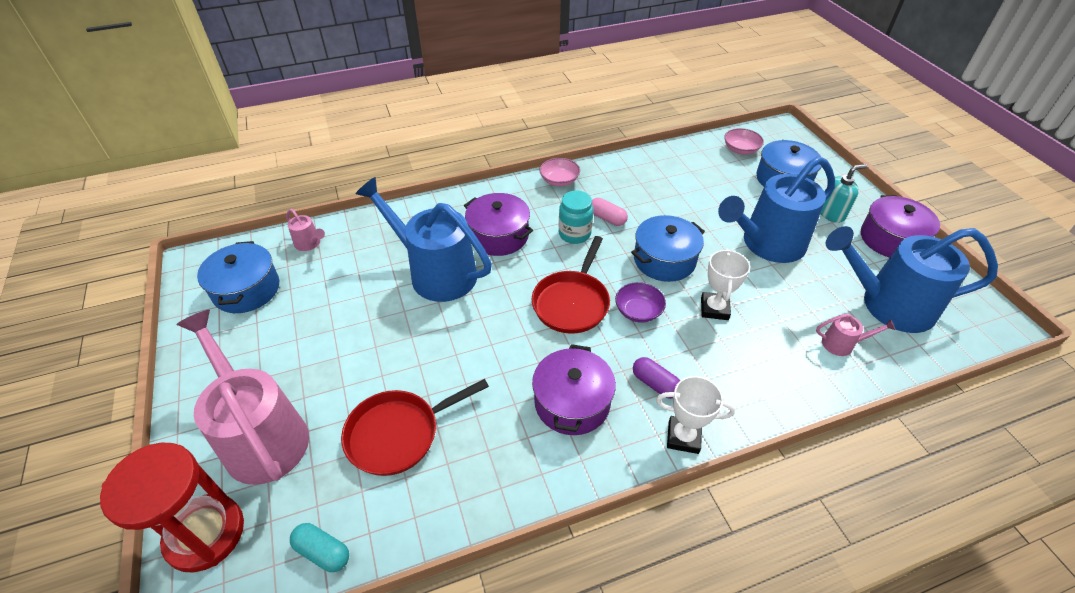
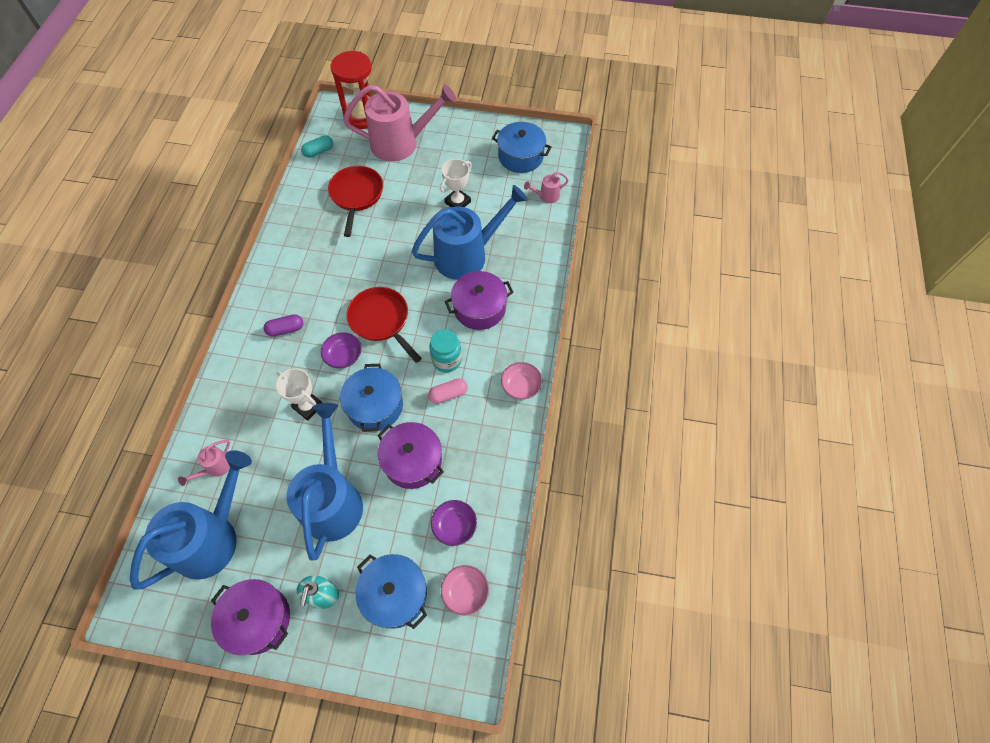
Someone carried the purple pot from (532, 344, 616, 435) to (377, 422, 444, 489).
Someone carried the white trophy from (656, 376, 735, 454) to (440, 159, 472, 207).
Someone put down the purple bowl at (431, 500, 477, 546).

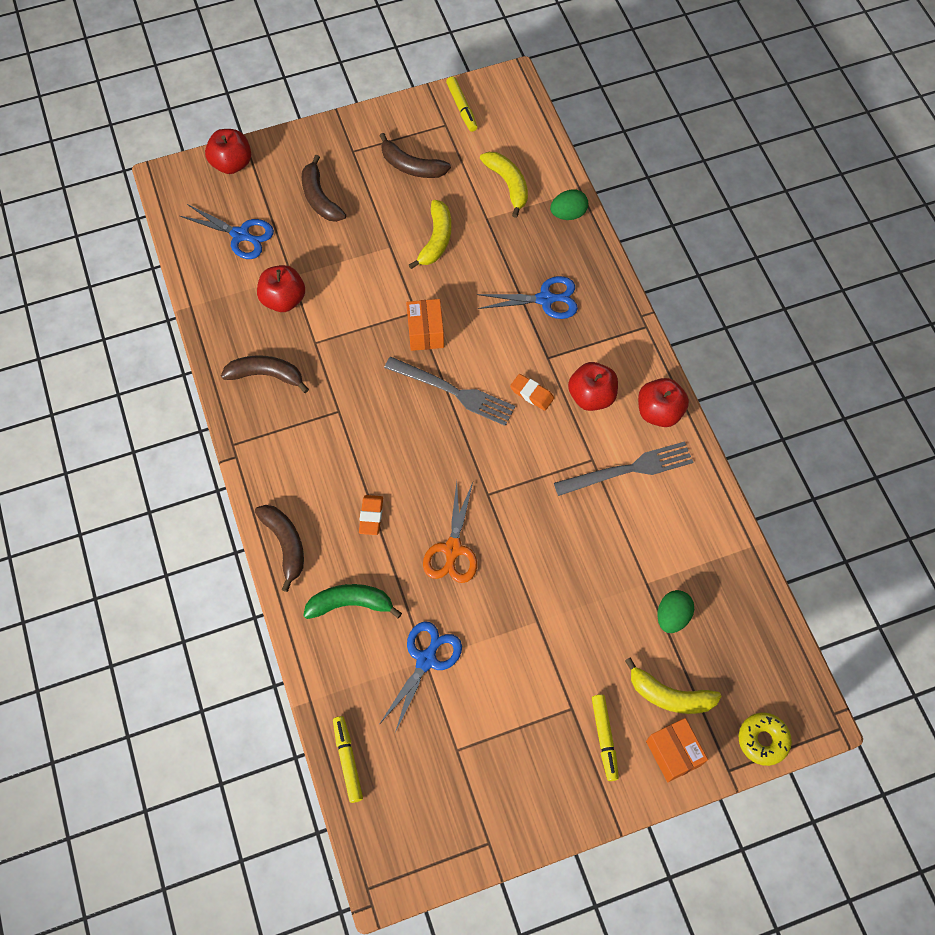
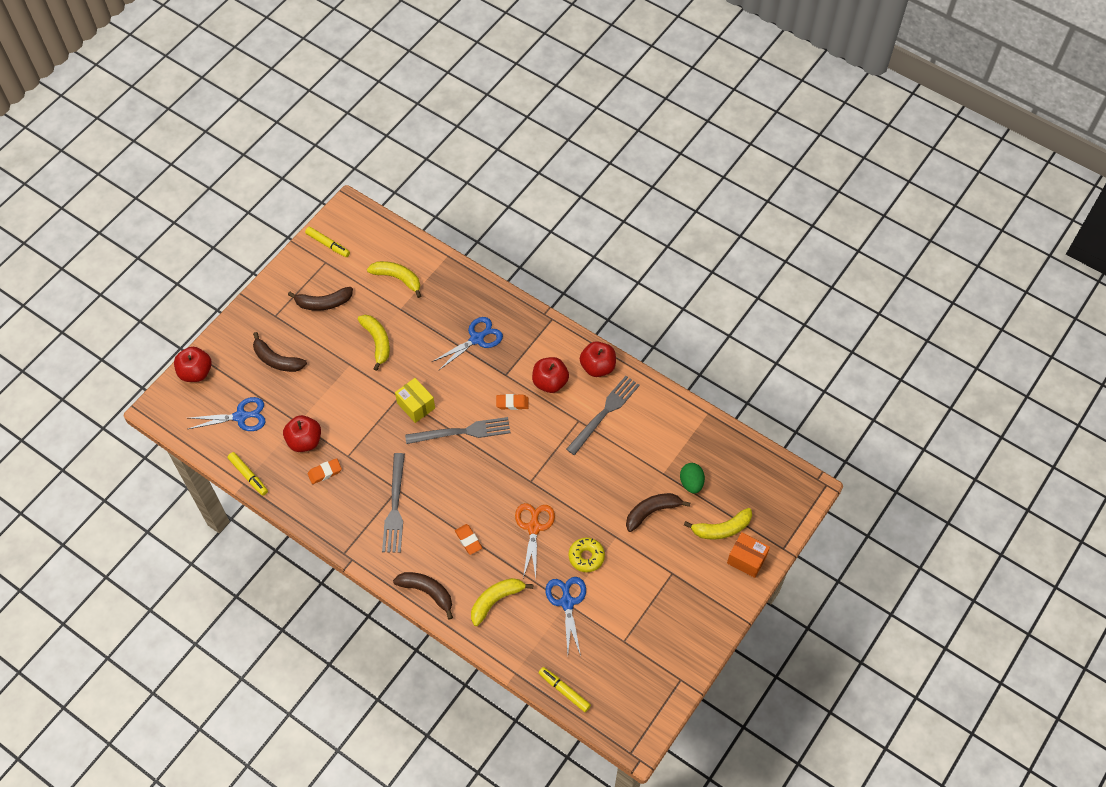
Someone carried the brown banana from (221, 355, 309, 393) to (626, 493, 690, 532).
Someone repainted the green banana at (303, 584, 402, 619), which became the yellow banana at (471, 578, 533, 626).
Someone repainted the orange box at (406, 299, 444, 351), which became the yellow box at (395, 378, 435, 423).
Someone rotated the orange scissors at (423, 482, 477, 583) by 150 degrees counterclockwise.
Someone took away the green egg at (550, 189, 588, 220).
Someone carried the yellow marker from (592, 694, 619, 781) to (227, 452, 268, 496).
Someone carried the yellow donut from (739, 713, 792, 766) to (569, 538, 605, 572).
Someone put down the orange eraser at (308, 458, 342, 484).
Someone put down the grey fork at (382, 453, 405, 553).

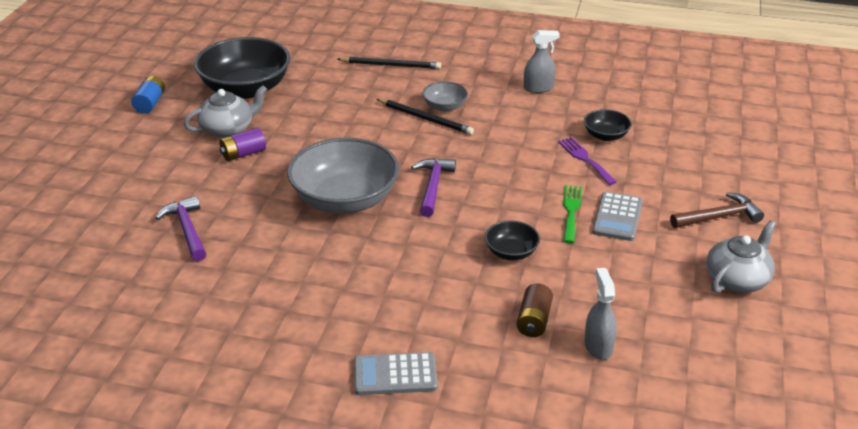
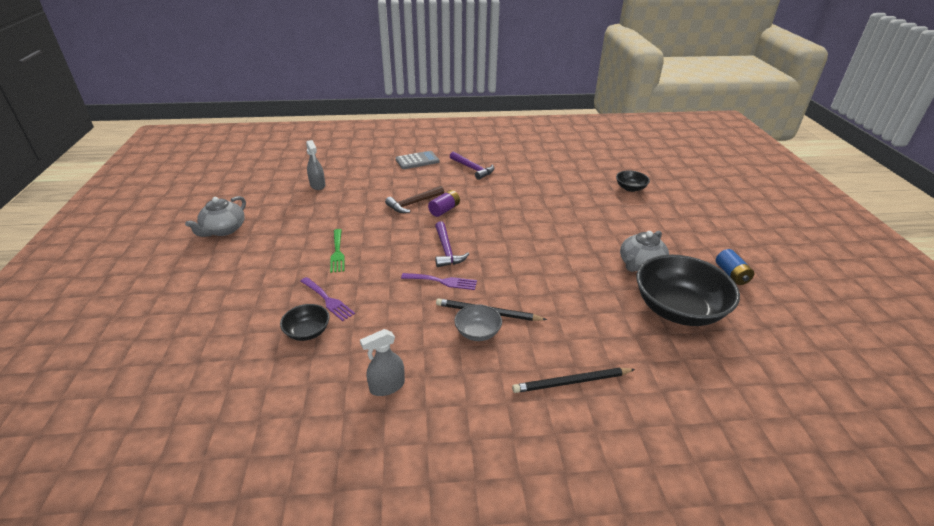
Someone carried the purple hammer from (155, 196, 206, 261) to (450, 151, 494, 180).
Someone carried the purple battery from (220, 128, 266, 161) to (428, 190, 460, 217).
Someone took away the grey bowl at (287, 138, 399, 214).
Someone carried the black bowl from (485, 221, 540, 260) to (616, 170, 650, 192).
Someone took away the brown battery at (517, 283, 553, 337).
Someone took away the grey calculator at (592, 192, 643, 241).
Someone carried the brown hammer from (670, 192, 764, 228) to (385, 186, 444, 213).
Someone put down the purple fork at (401, 273, 477, 290).

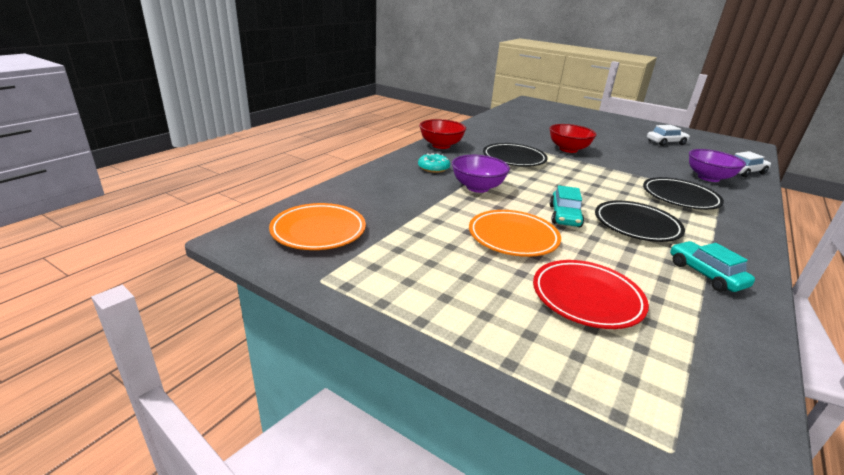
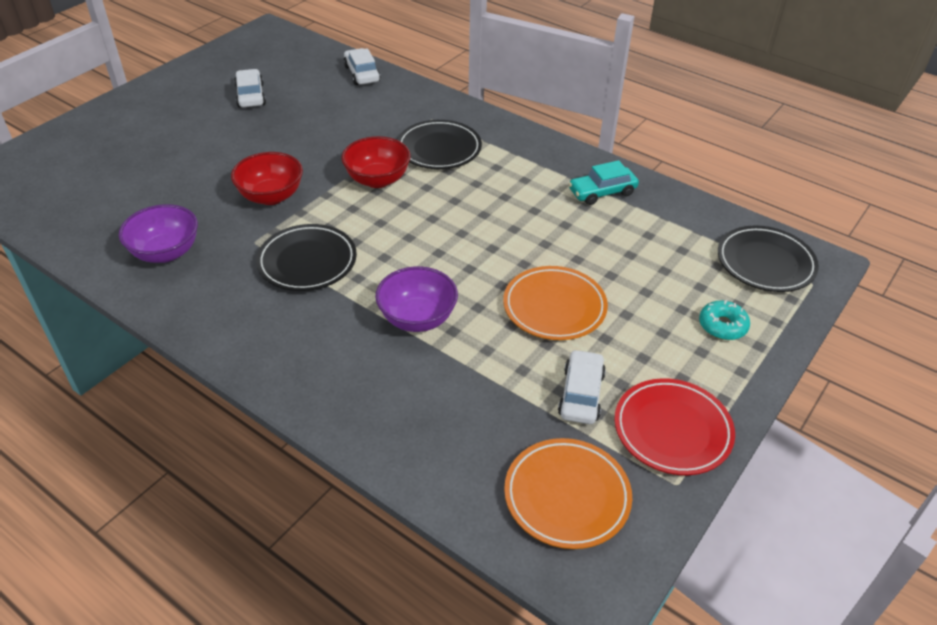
Someone carried the turquoise donut from (418, 153, 450, 173) to (699, 300, 750, 340).
Someone carried the red bowl from (419, 119, 466, 149) to (342, 136, 411, 188).
Someone carried the red plate from (533, 260, 649, 329) to (614, 378, 735, 475).
Someone took away the turquoise car at (550, 185, 584, 227).
Someone carried the black plate from (595, 201, 685, 242) to (718, 225, 819, 292).
Someone carried the purple bowl from (689, 149, 746, 182) to (119, 204, 198, 263).
Someone put down the white car at (558, 349, 606, 424).

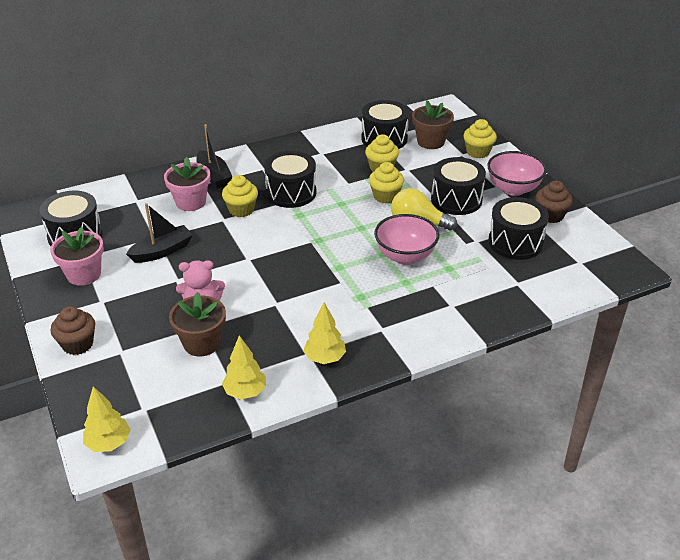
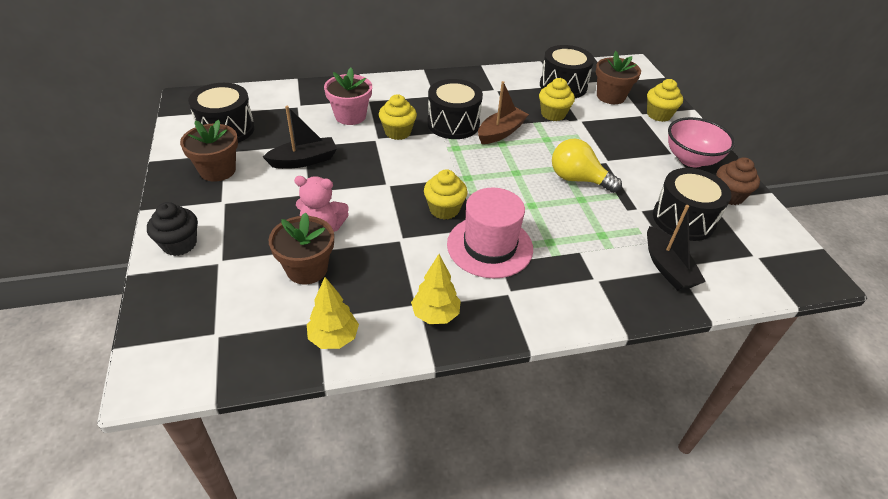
Someone repainted the pink flower pot at (50, 227, 104, 286), which became the brown flower pot at (180, 120, 238, 182).
Someone repainted the brown cupcake at (51, 306, 95, 355), which became the black cupcake at (147, 202, 198, 256).
Someone took away the yellow tree at (83, 386, 131, 452).
Someone carried the black boat from (196, 124, 232, 188) to (647, 205, 706, 291).
Someone carried the yellow cupcake from (369, 162, 404, 204) to (424, 169, 468, 220).
Someone took away the pink bowl at (374, 214, 439, 265).
Someone took away the black drum at (431, 157, 486, 215).
Someone put down the pink hat at (447, 188, 533, 279).
Someone put down the brown boat at (478, 81, 529, 144).

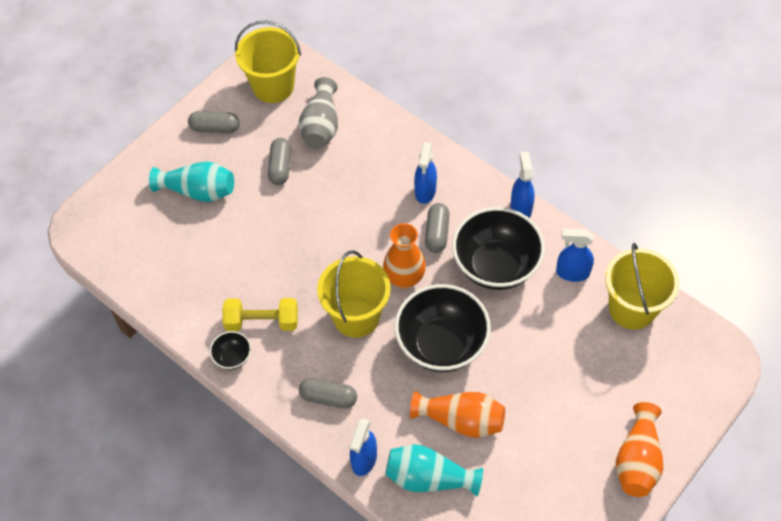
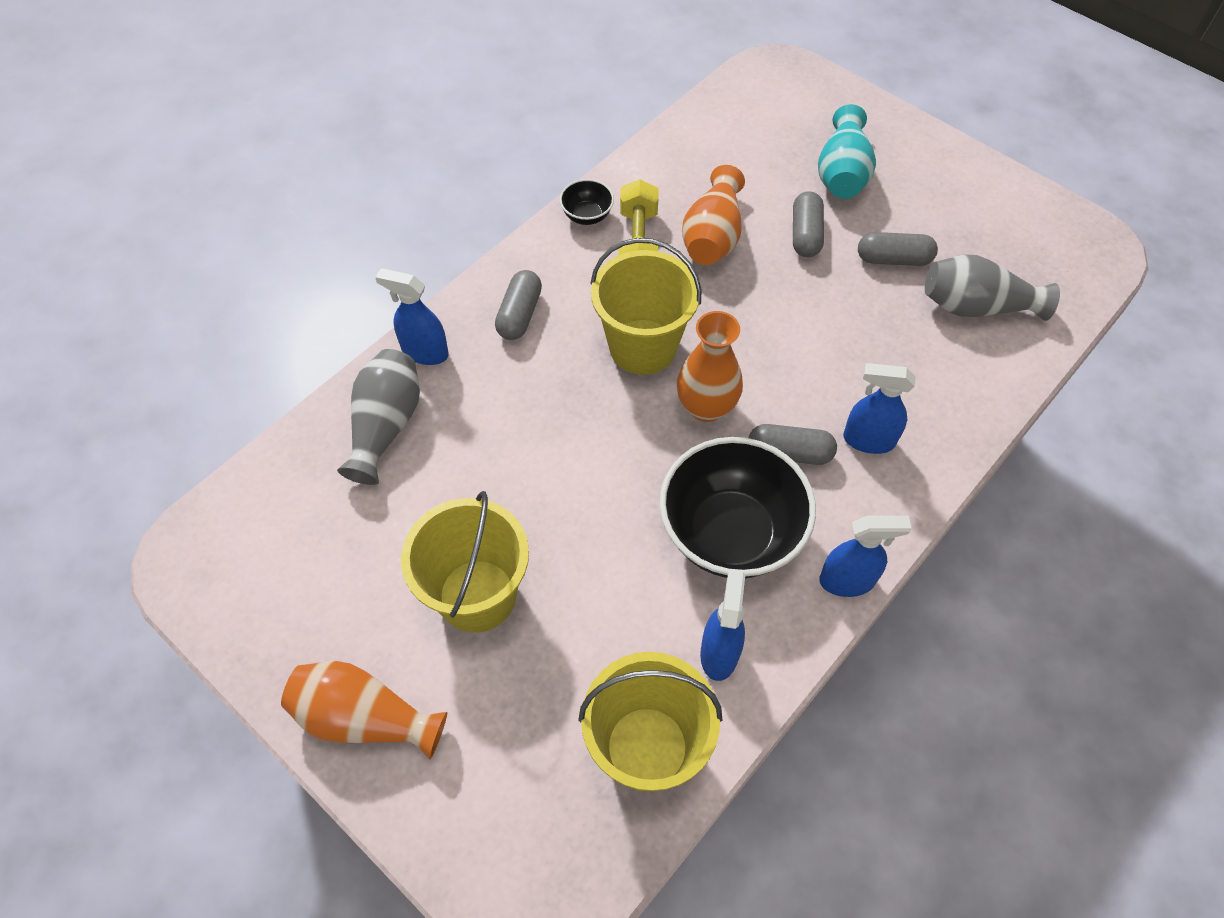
Someone carried the grey capsule from (188, 111, 240, 133) to (793, 191, 824, 257).
Someone carried the yellow bucket from (235, 21, 301, 103) to (401, 491, 529, 633).
Someone repainted the turquoise vase at (385, 444, 483, 496), which became the grey vase at (337, 349, 420, 485).
Someone took away the black bowl at (395, 284, 491, 372).
Someone carried the orange vase from (410, 391, 505, 438) to (682, 165, 745, 265).

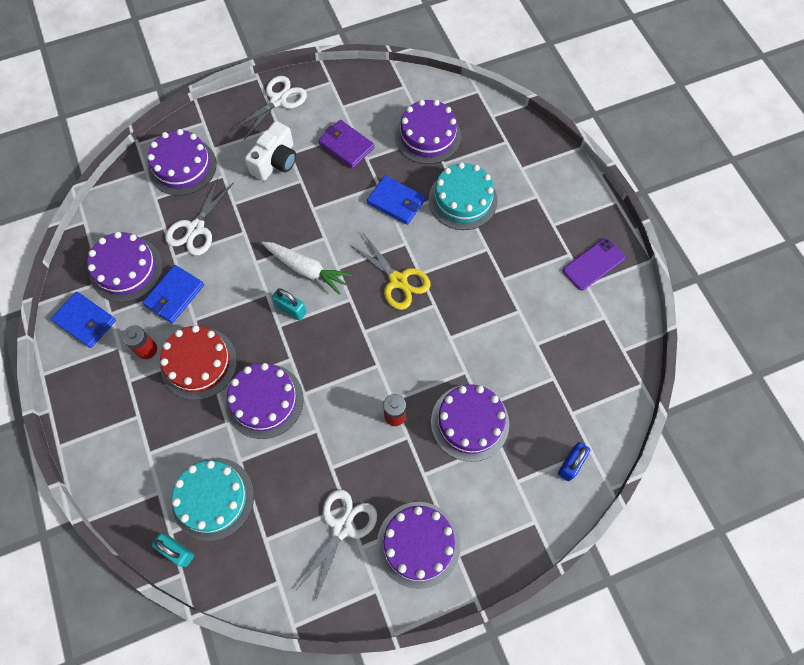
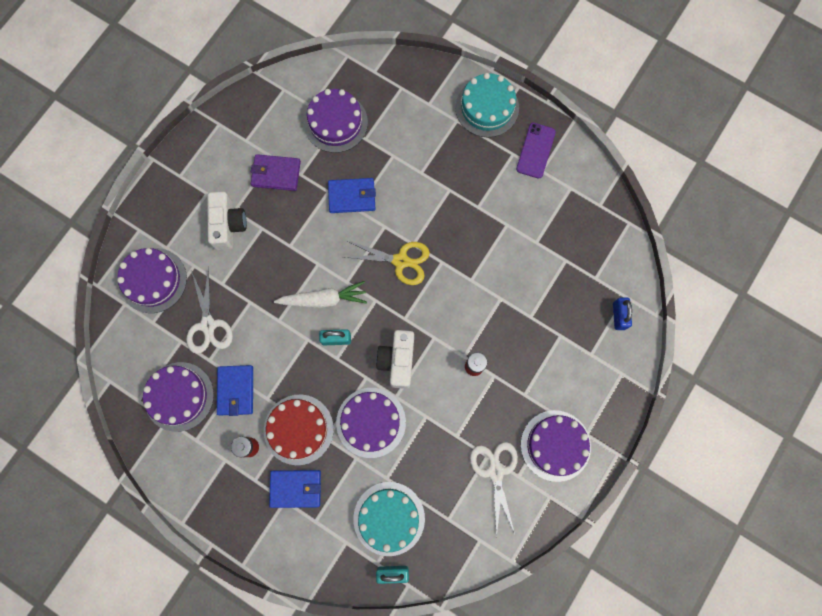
Someone carried the blue wallet from (51, 292, 116, 348) to (269, 470, 321, 508).
Someone took away the white scissors at (231, 76, 307, 140).
Someone carried the turquoise cake from (429, 162, 498, 230) to (455, 73, 519, 137).
Someone took away the purple cake at (431, 385, 509, 462).
Someone put down the white camera at (376, 330, 414, 389).

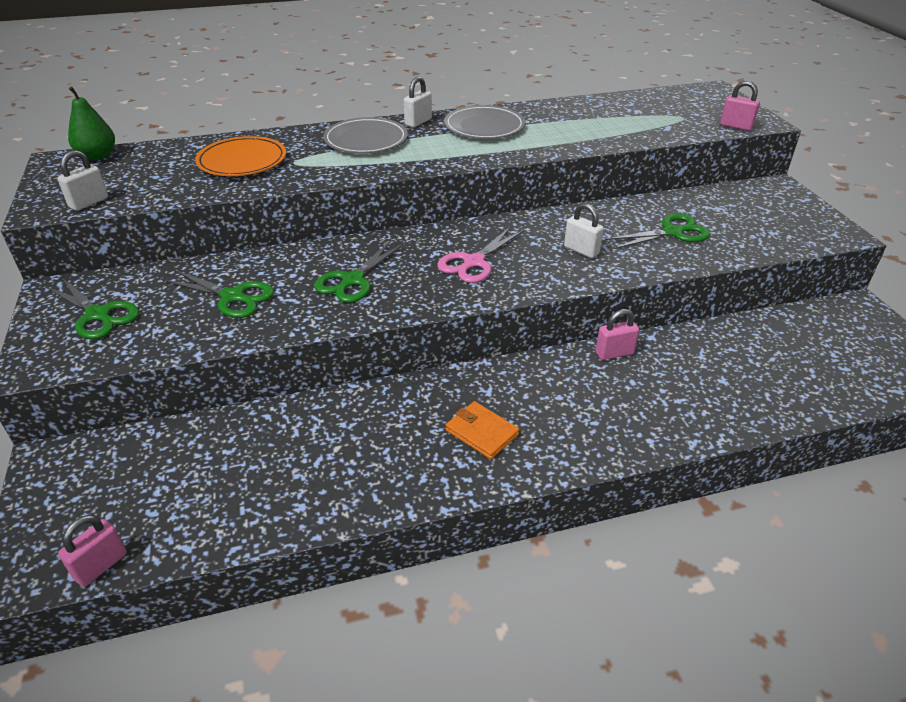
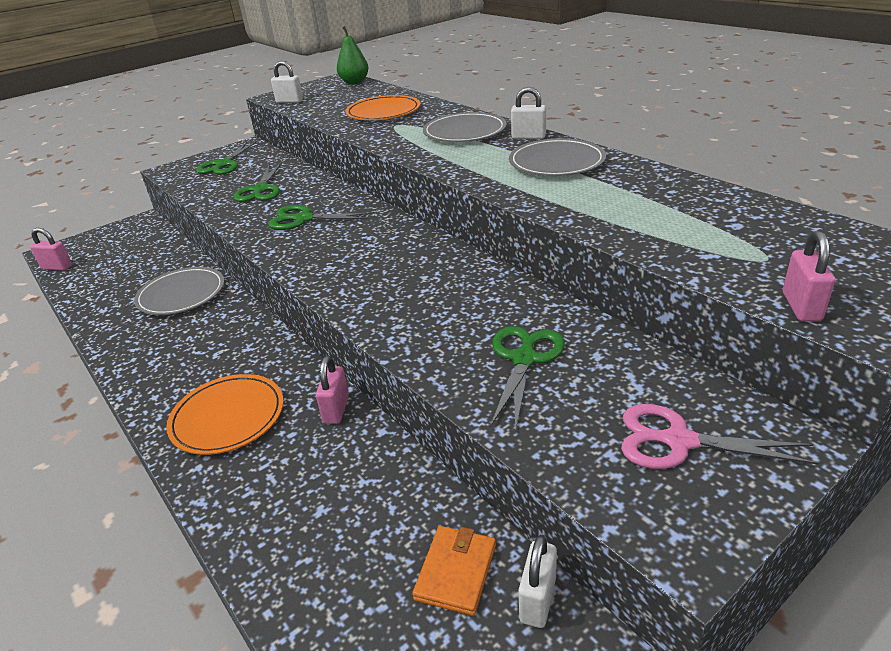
Someone carried the pink scissors from (437, 226, 524, 283) to (621, 404, 819, 469).
Someone carried the orange wallet from (446, 401, 519, 459) to (412, 526, 496, 616).
Someone carried the white padlock from (564, 203, 604, 258) to (519, 535, 557, 628).
Someone rotated the pink padlock at (595, 309, 639, 360) by 45 degrees clockwise.
Someone rotated the green scissors at (606, 214, 711, 249) by 120 degrees counterclockwise.
Someone put down the grey plate at (134, 267, 224, 315).
Someone put down the orange plate at (166, 374, 284, 455).

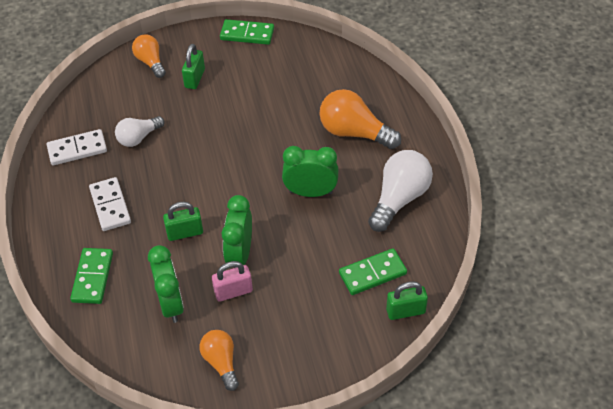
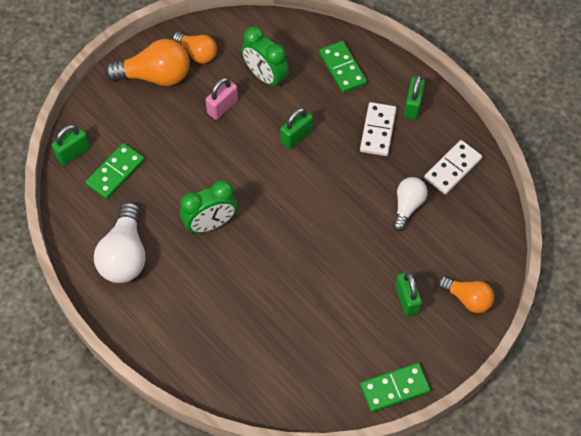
Someone rotated the white domino at (89, 177, 131, 231) by 60 degrees clockwise.
Someone took away the green clock at (222, 195, 252, 268).
Someone carried the orange light bulb from (320, 89, 401, 149) to (105, 39, 190, 86).
Someone put down the green padlock at (404, 75, 425, 120).

